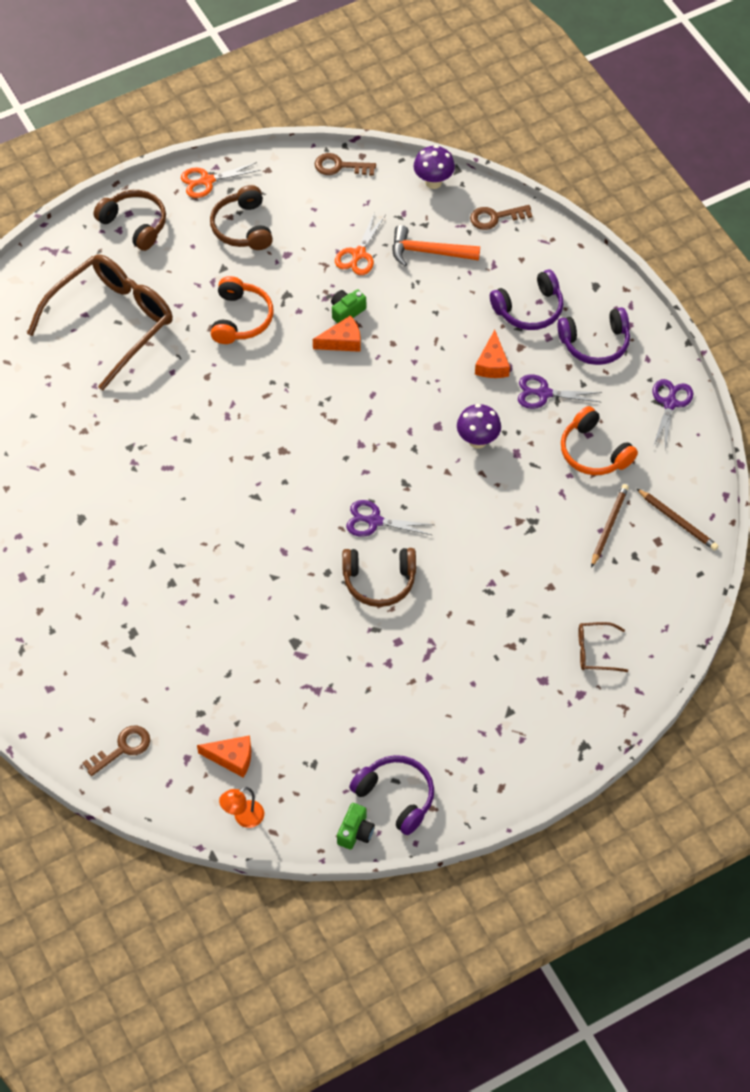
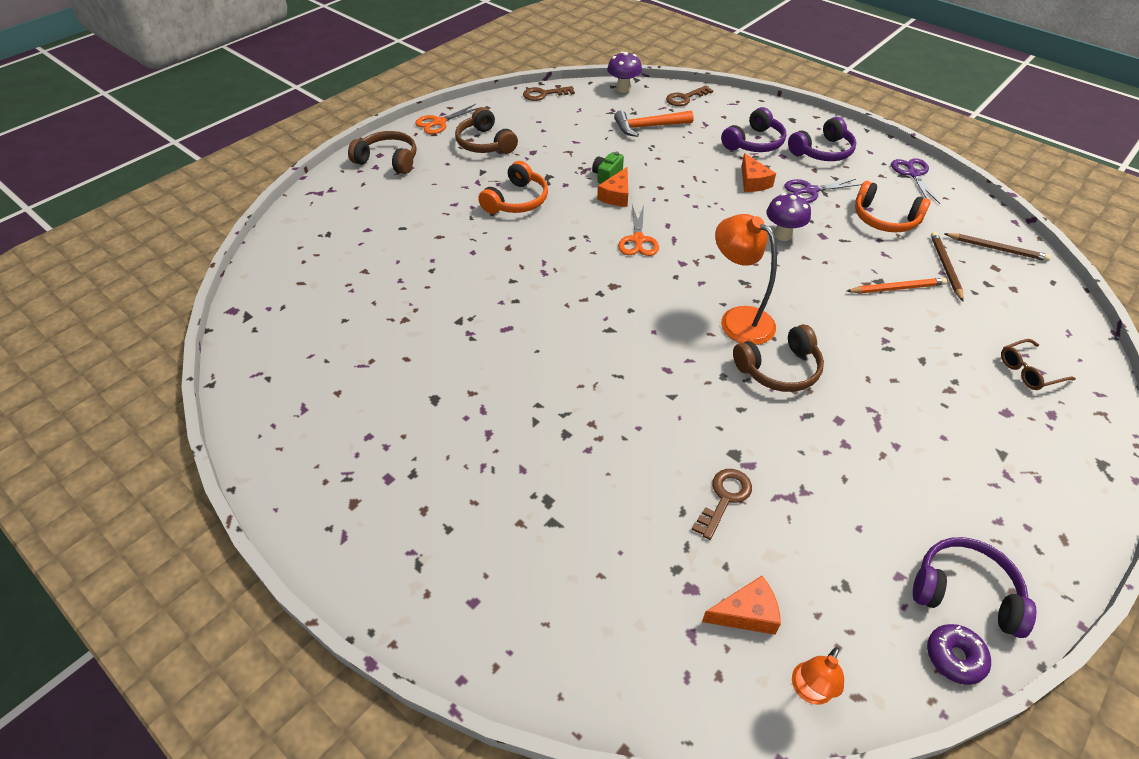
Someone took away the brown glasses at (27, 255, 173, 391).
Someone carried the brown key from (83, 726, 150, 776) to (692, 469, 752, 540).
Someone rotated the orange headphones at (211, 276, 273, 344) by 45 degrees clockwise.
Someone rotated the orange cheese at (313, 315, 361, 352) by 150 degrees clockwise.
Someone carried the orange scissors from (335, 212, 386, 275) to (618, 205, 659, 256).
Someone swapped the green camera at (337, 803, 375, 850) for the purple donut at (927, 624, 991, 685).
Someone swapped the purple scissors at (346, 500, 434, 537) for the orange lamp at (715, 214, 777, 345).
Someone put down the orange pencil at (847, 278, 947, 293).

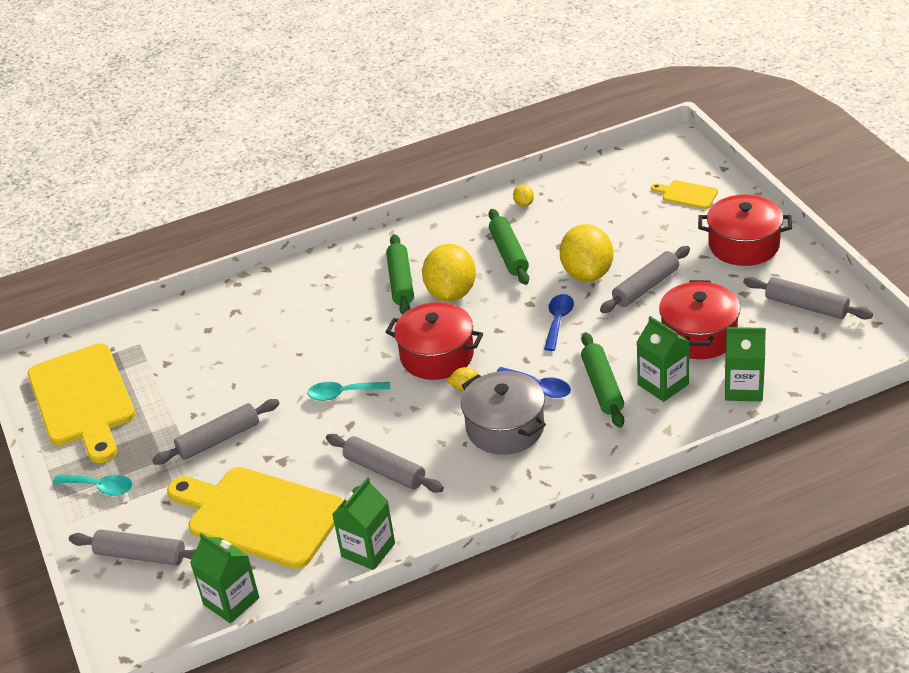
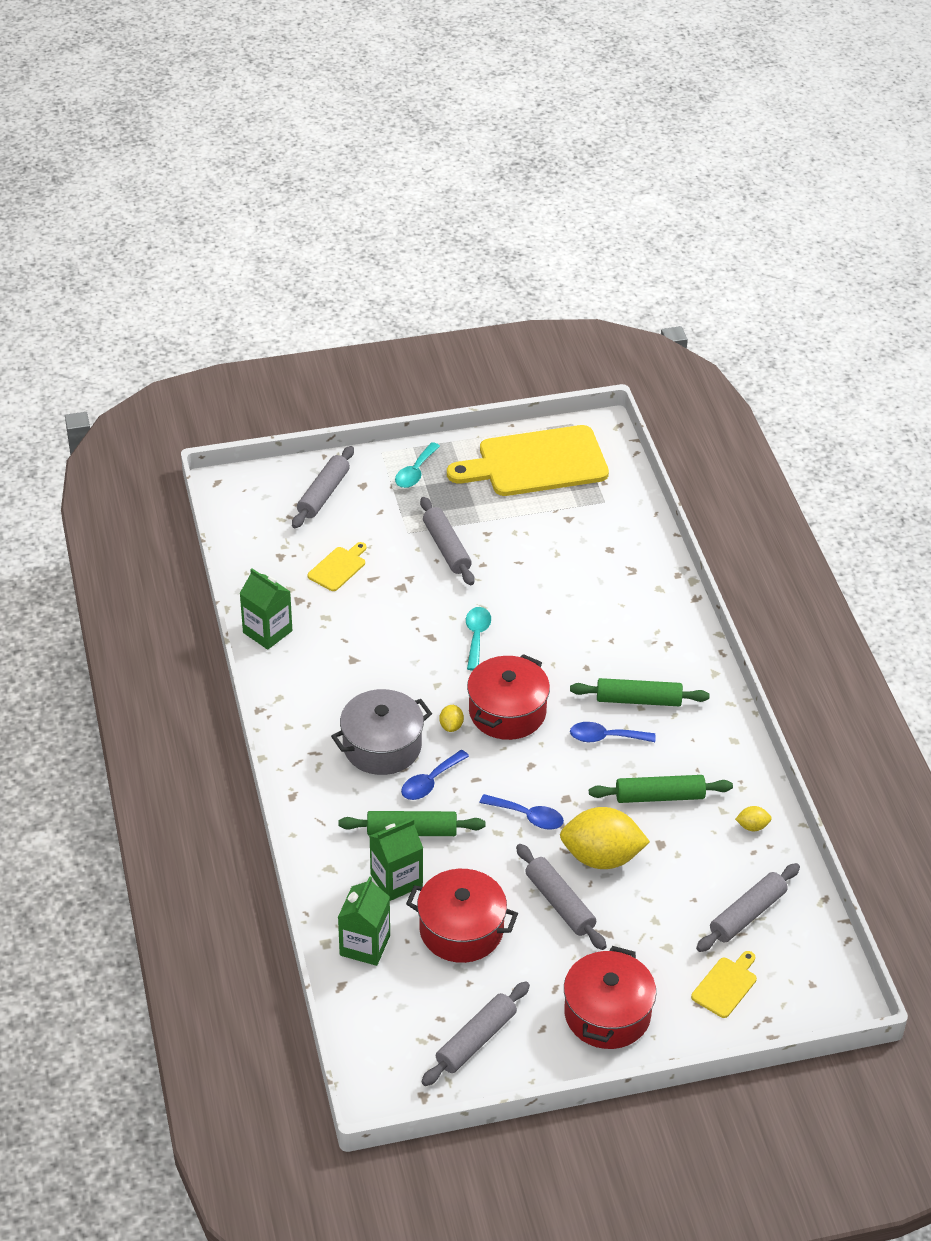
Someone scaled the yellow cutting board at (167, 467, 343, 569) by 0.43.
Someone took away the green carton at (190, 533, 259, 623).
Someone carried the grey rolling pin from (326, 434, 444, 493) to (696, 863, 800, 952).
Someone swapped the yellow lemon at (422, 244, 476, 302) for the blue spoon at (570, 722, 656, 742).

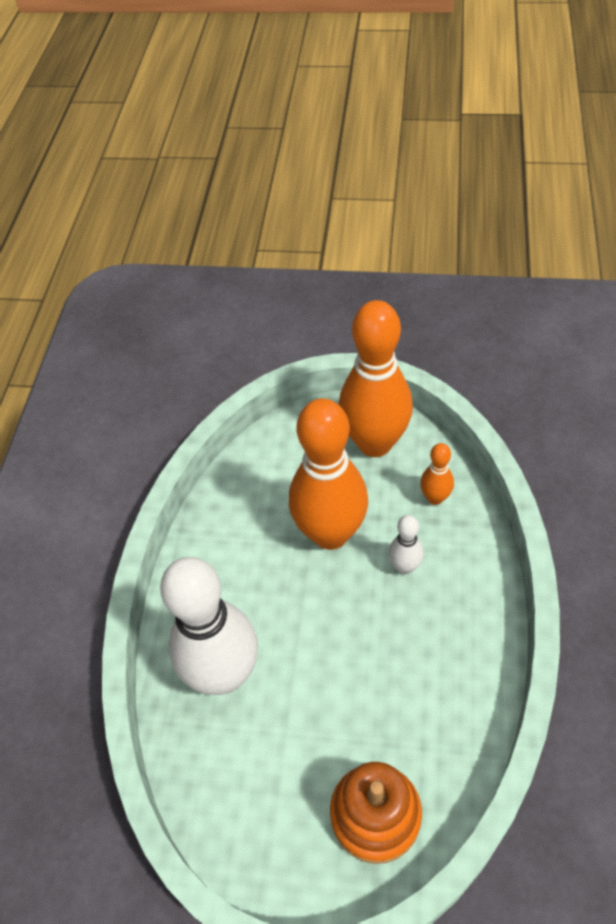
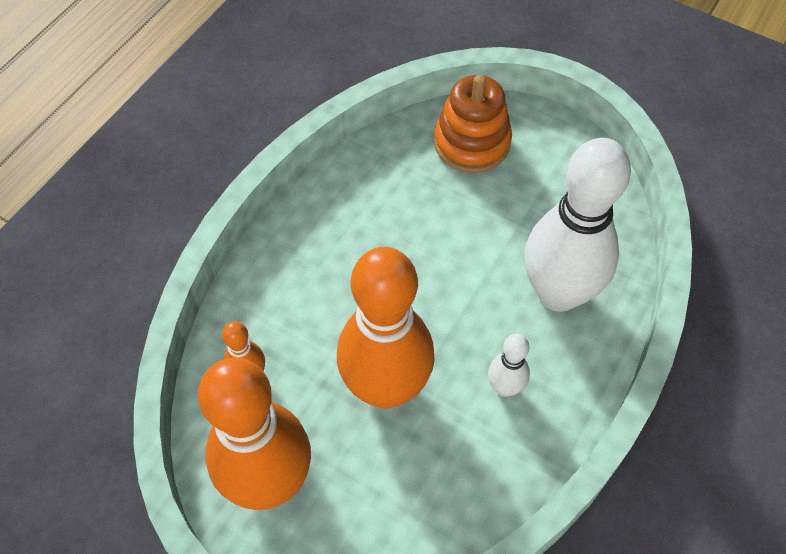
Someone carried the white bowling pin from (389, 515, 424, 574) to (488, 334, 530, 397).

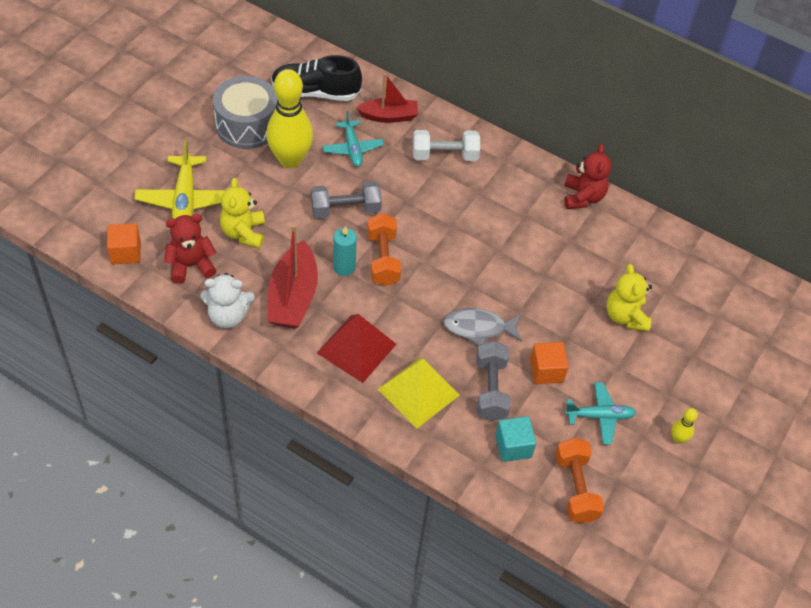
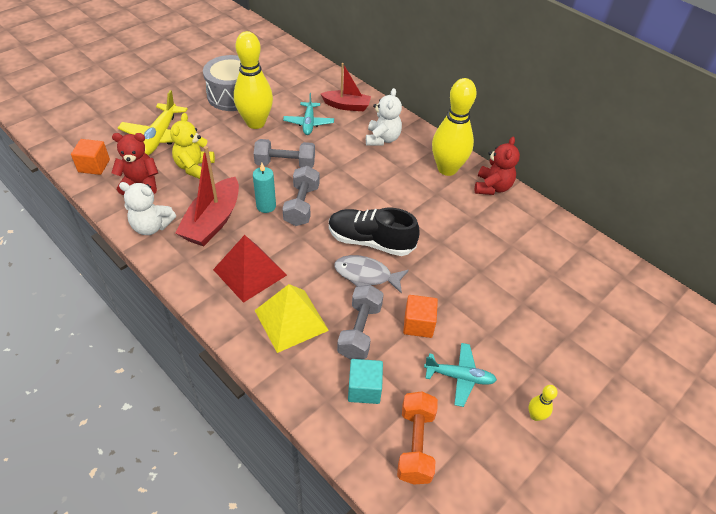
Someone carried the black shoe from (271, 55, 362, 101) to (329, 208, 419, 256).
Someone repainted the orange dumbbell at (367, 213, 401, 286), which became the grey dumbbell at (282, 166, 319, 226).
Someone swapped the white dumbbell at (413, 130, 480, 161) for the white teddy bear at (366, 88, 402, 146).
Someone took away the yellow teddy bear at (606, 264, 652, 331).
Someone put down the yellow bowling pin at (432, 78, 477, 176).

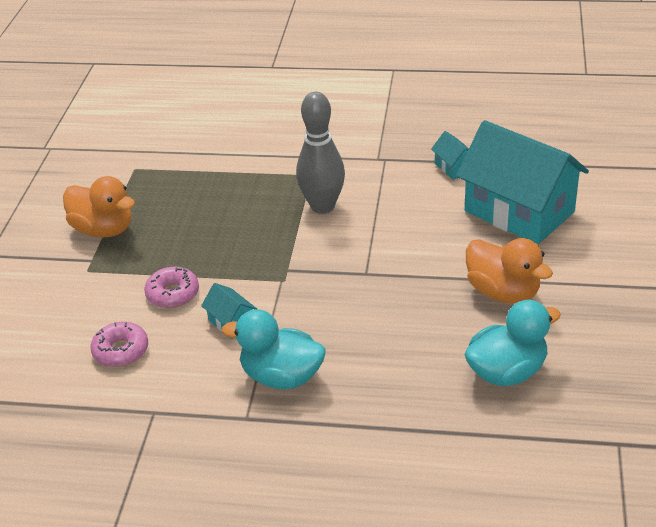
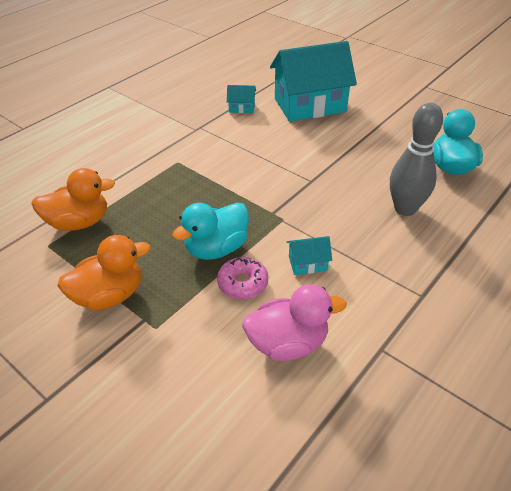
Someone swapped the pink donut at (90, 322, 148, 367) for the pink duck at (242, 284, 346, 361).
Someone carried the turquoise duck from (222, 309, 326, 389) to (172, 203, 249, 260).
Someone carried the grey bowling pin from (296, 92, 345, 214) to (390, 103, 443, 216).
Someone carried the orange duck from (466, 238, 553, 304) to (31, 168, 115, 231).

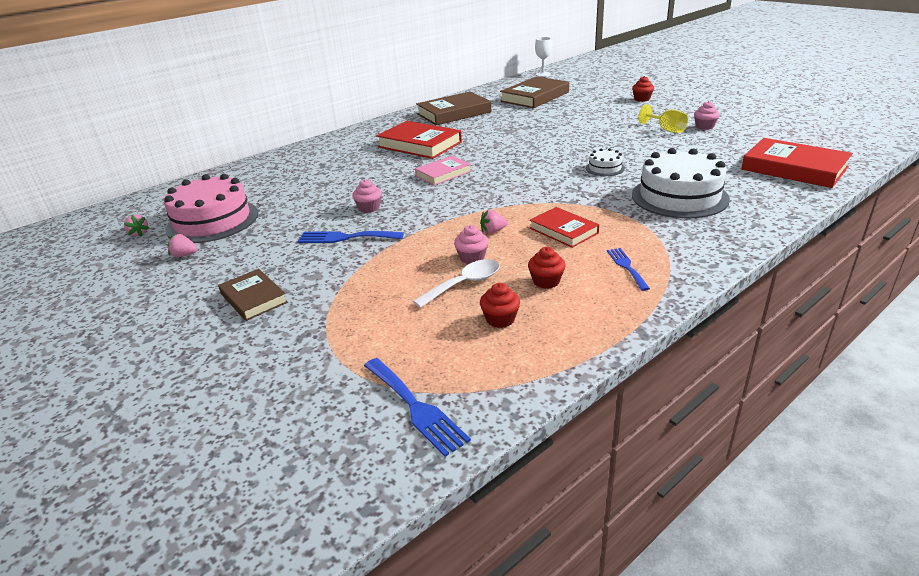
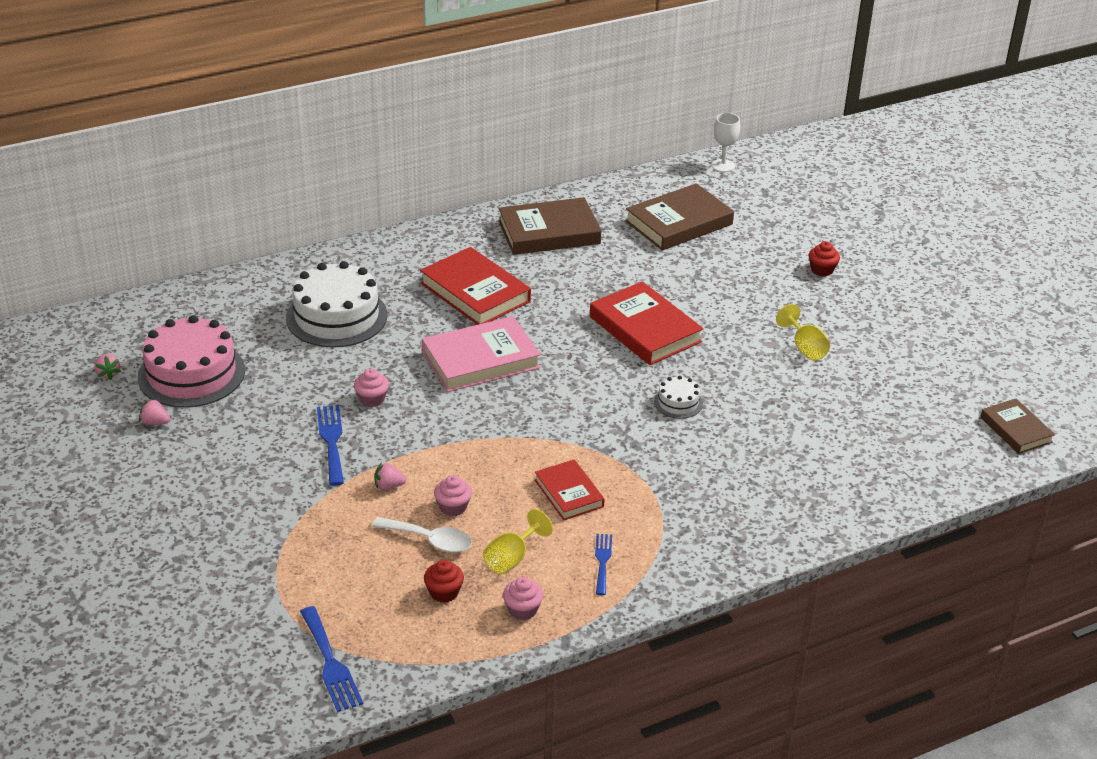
Someone carried the brown book from (218, 269, 288, 321) to (980, 398, 1055, 454).
Someone rotated the blue fork at (298, 231, 404, 243) by 60 degrees clockwise.
Someone rotated the white spoon at (413, 259, 500, 308) by 45 degrees clockwise.
Someone scaled the pink book at (415, 156, 472, 186) by 1.68.
Someone carried the pink strawberry from (480, 210, 508, 234) to (374, 462, 406, 490).
Someone swapped the red cupcake at (528, 247, 566, 289) for the yellow goblet at (483, 509, 553, 574).
Someone carried the white cake from (632, 148, 730, 219) to (286, 261, 387, 348).
Someone carried the pink cupcake from (694, 101, 720, 130) to (503, 577, 543, 620).
Someone carried the red book from (741, 138, 853, 188) to (590, 281, 704, 365).

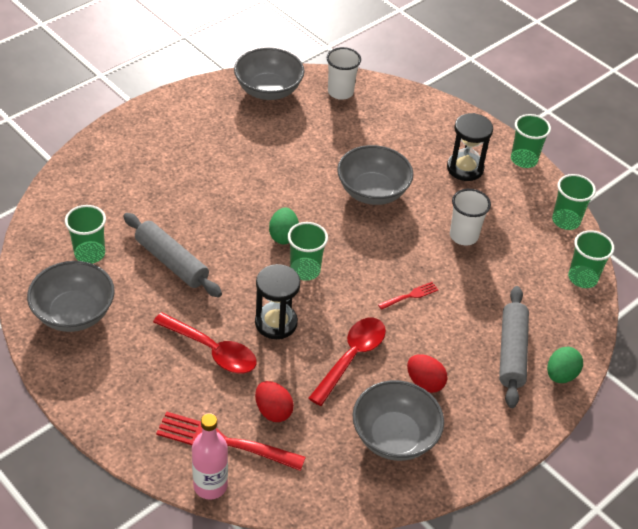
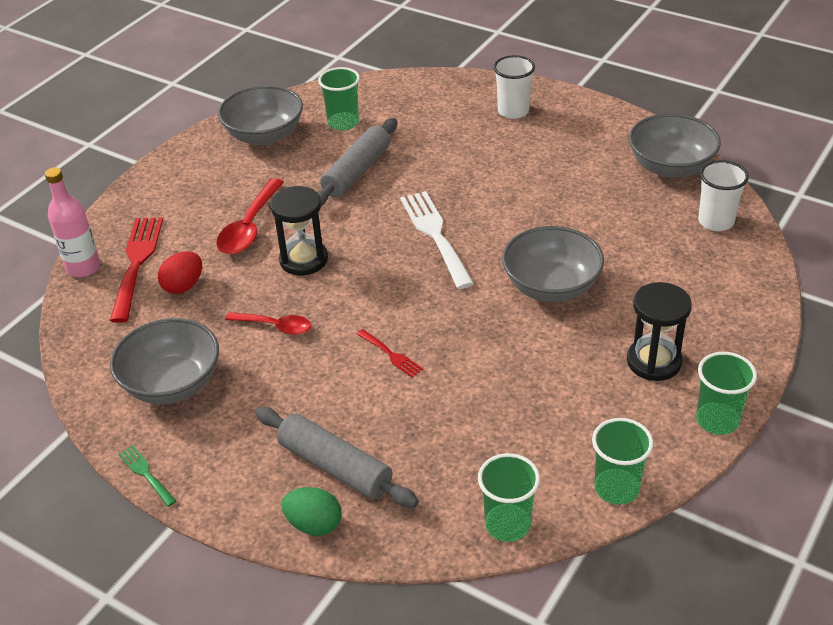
Someone swapped the green egg at (269, 208, 299, 244) for the white fork at (400, 191, 474, 289).
Someone took away the green cup at (288, 222, 328, 281).
Someone scaled the red spoon at (308, 318, 386, 406) by 0.64.
Someone took away the red egg at (407, 354, 447, 393).
Someone carried the white cup from (450, 189, 491, 245) to (493, 55, 535, 119).
Someone rotated the grey rolling pin at (499, 286, 529, 408) by 45 degrees clockwise.
Someone put down the green fork at (118, 445, 176, 507).

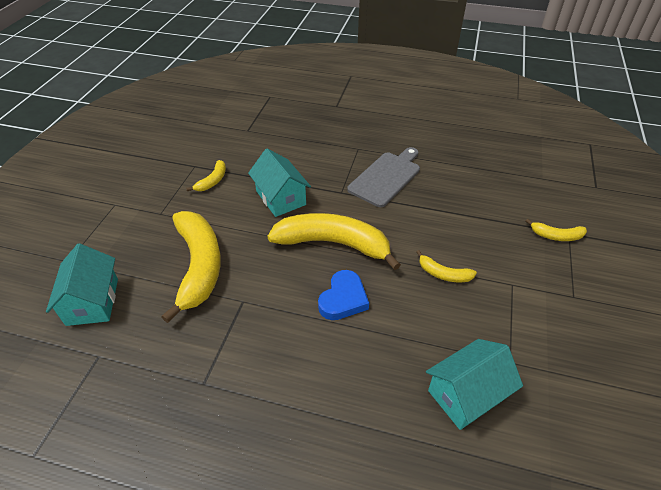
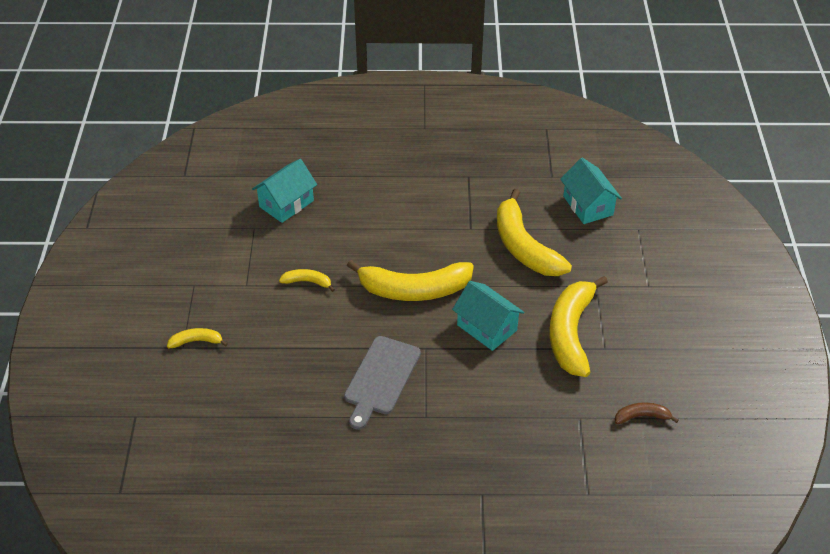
Someone scaled the yellow banana at (186, 160, 226, 191) by 2.21.
Someone took away the blue heart at (318, 270, 369, 320).
Someone put down the brown banana at (615, 403, 678, 424).

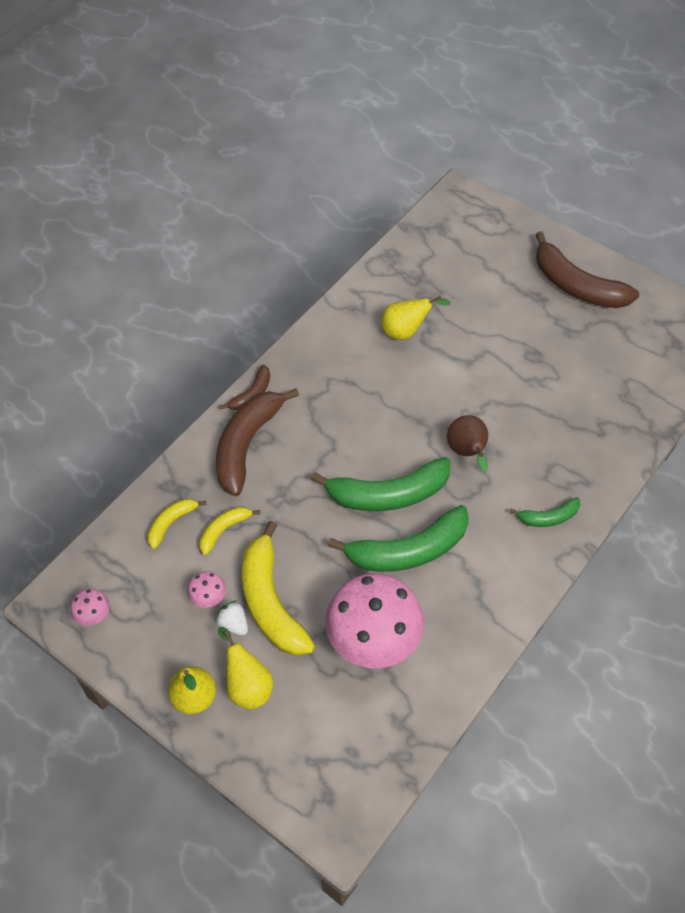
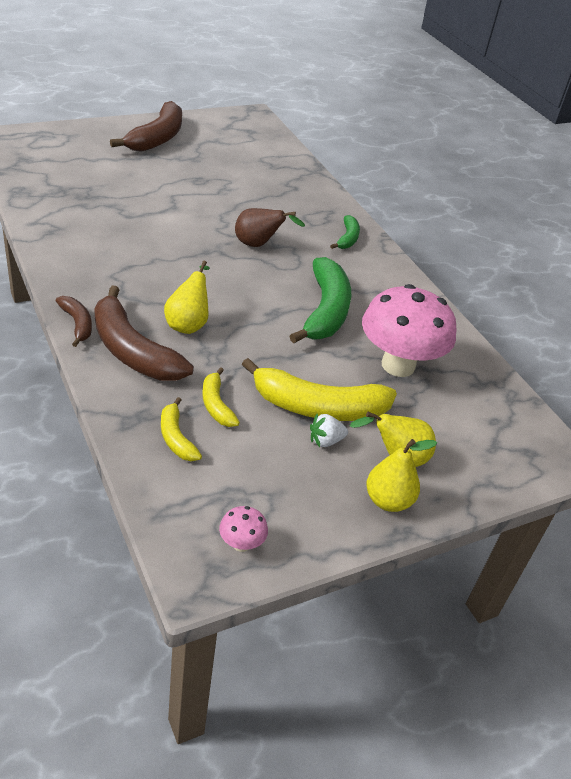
Someone took away the pink mushroom at (188, 571, 226, 608).
Someone took away the green banana at (310, 457, 450, 511).
Someone carried the yellow pear from (381, 296, 451, 340) to (164, 261, 210, 334).
Someone rotated the brown banana at (535, 231, 639, 308) by 45 degrees counterclockwise.

